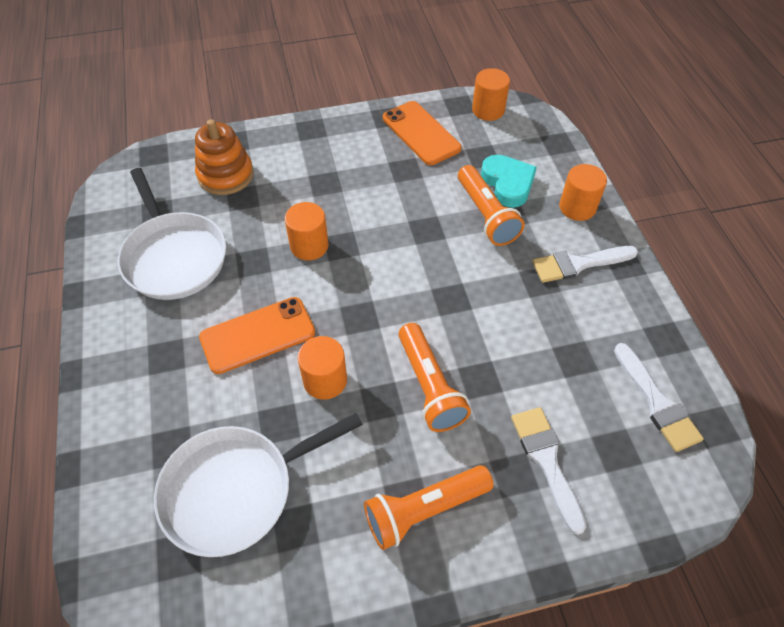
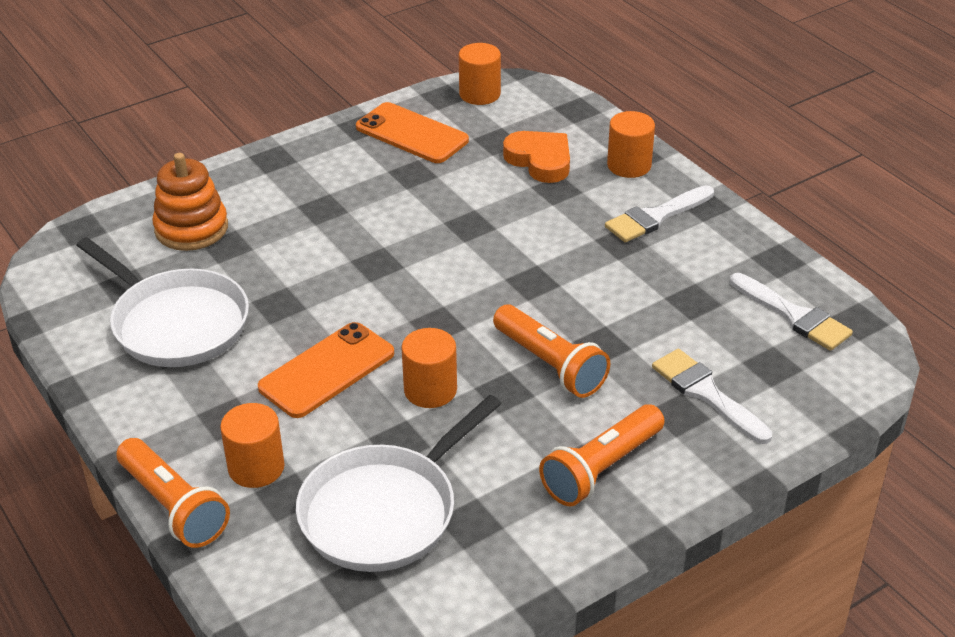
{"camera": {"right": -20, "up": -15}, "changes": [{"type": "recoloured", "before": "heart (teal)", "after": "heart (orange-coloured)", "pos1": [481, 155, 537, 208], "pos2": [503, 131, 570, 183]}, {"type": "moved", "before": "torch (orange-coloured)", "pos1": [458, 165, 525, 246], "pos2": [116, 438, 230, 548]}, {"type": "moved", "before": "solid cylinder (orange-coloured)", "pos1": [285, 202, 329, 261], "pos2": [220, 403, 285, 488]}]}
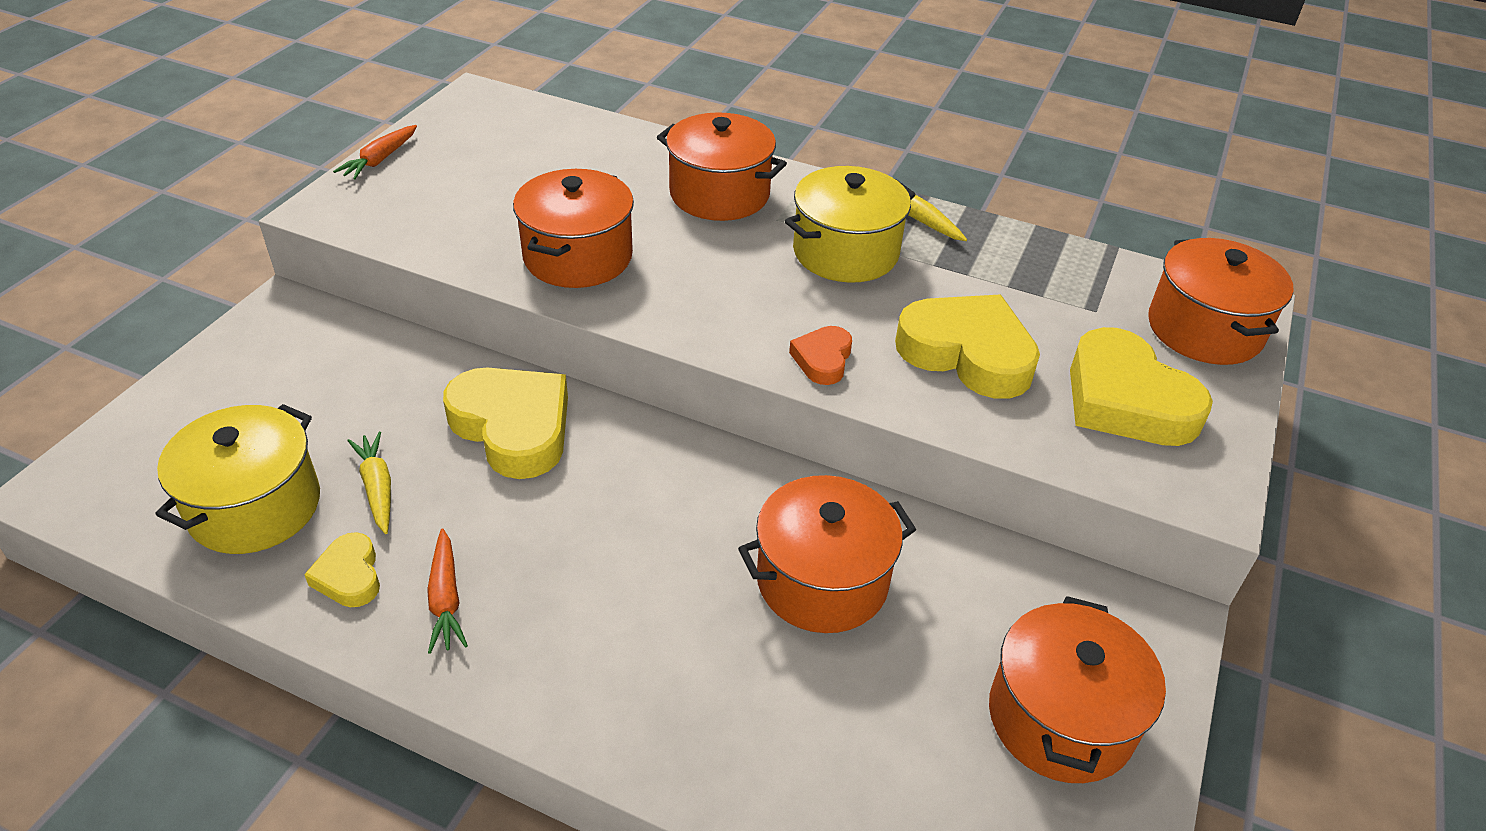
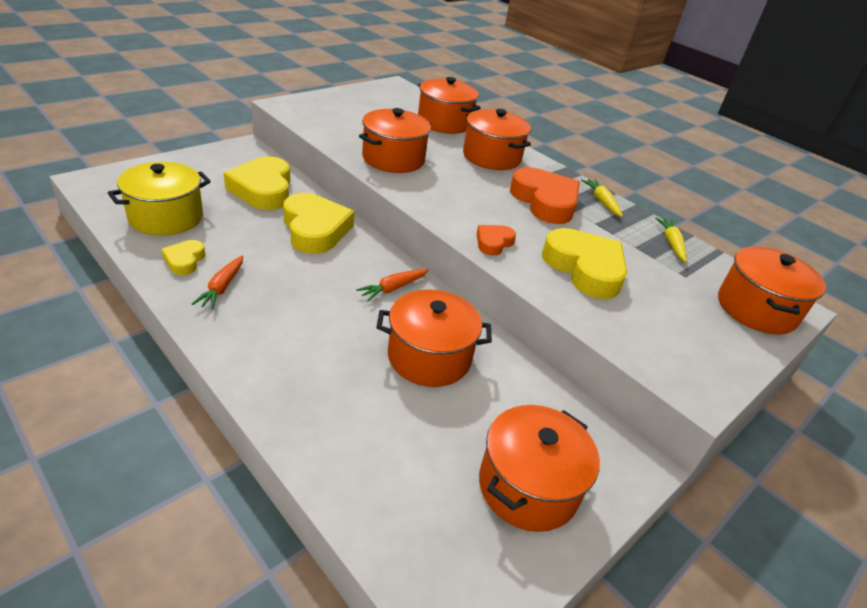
{"camera": {"right": 20, "up": -5}, "changes": [{"type": "moved", "before": "carrot (orange-coloured)", "pos1": [333, 125, 417, 180], "pos2": [356, 269, 429, 301]}, {"type": "replaced", "before": "stockpot (golden)", "after": "heart (orange-coloured)", "pos1": [785, 166, 916, 283], "pos2": [510, 167, 580, 224]}, {"type": "moved", "before": "heart (golden)", "pos1": [1070, 327, 1213, 446], "pos2": [224, 156, 290, 210]}, {"type": "moved", "before": "carrot (golden)", "pos1": [347, 432, 391, 534], "pos2": [655, 217, 687, 262]}, {"type": "added", "after": "stockpot (orange-coloured)", "pos2": [418, 77, 481, 134]}]}
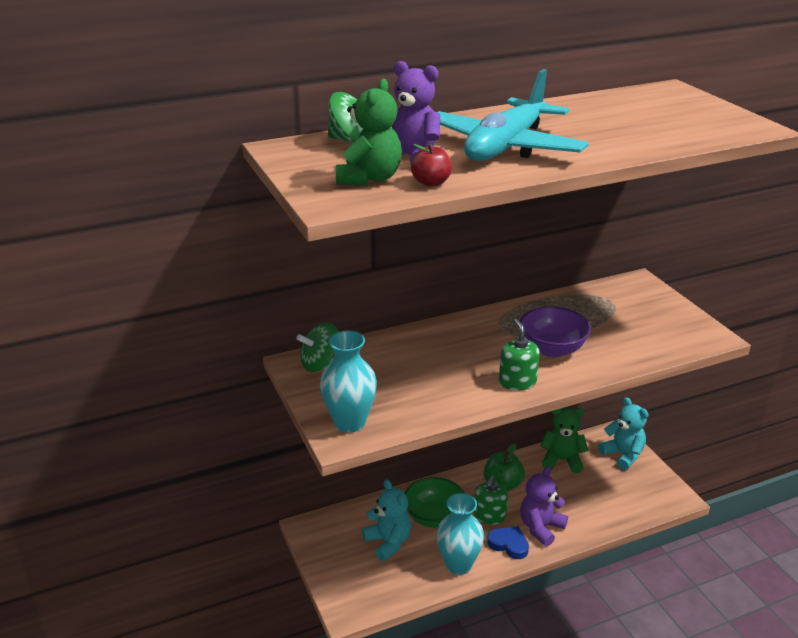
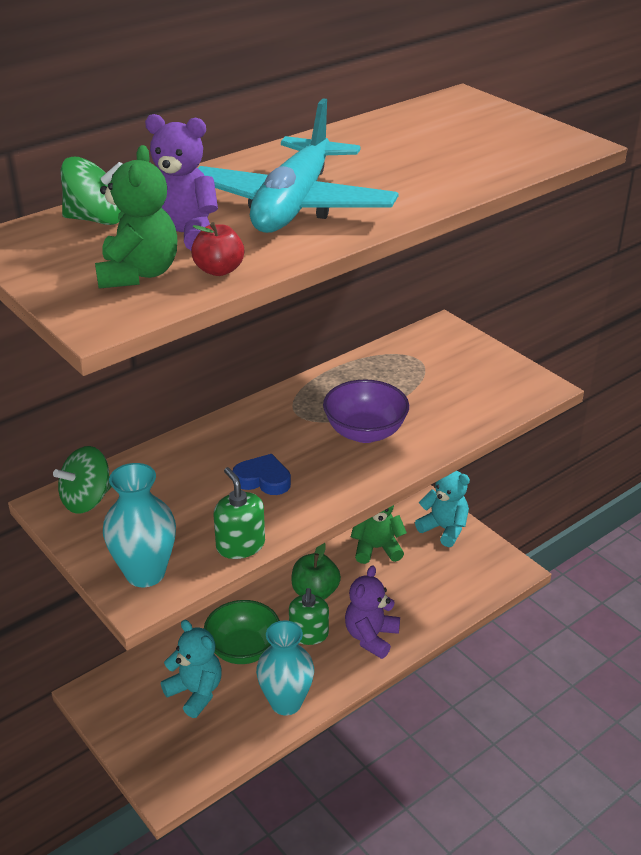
{"camera": {"right": -15, "up": 5}, "changes": [{"type": "moved", "before": "pump bottle (green)", "pos1": [499, 319, 540, 391], "pos2": [214, 467, 265, 559]}, {"type": "moved", "before": "heart (blue)", "pos1": [487, 526, 529, 559], "pos2": [233, 454, 291, 495]}]}
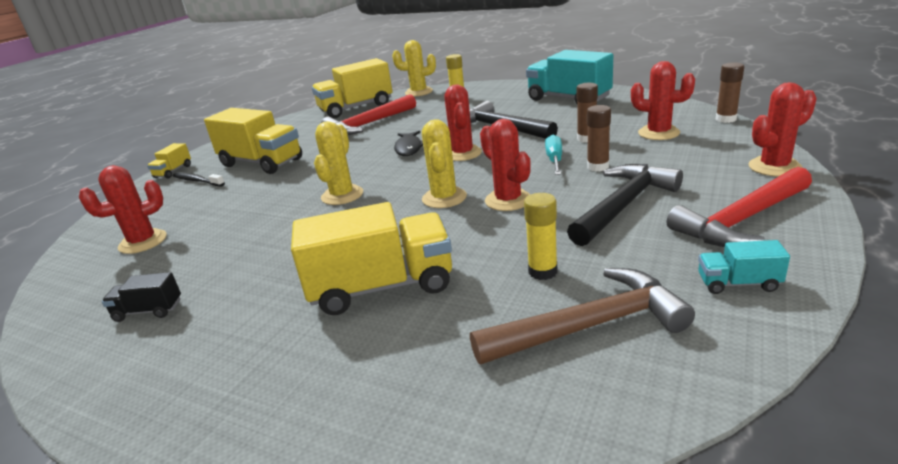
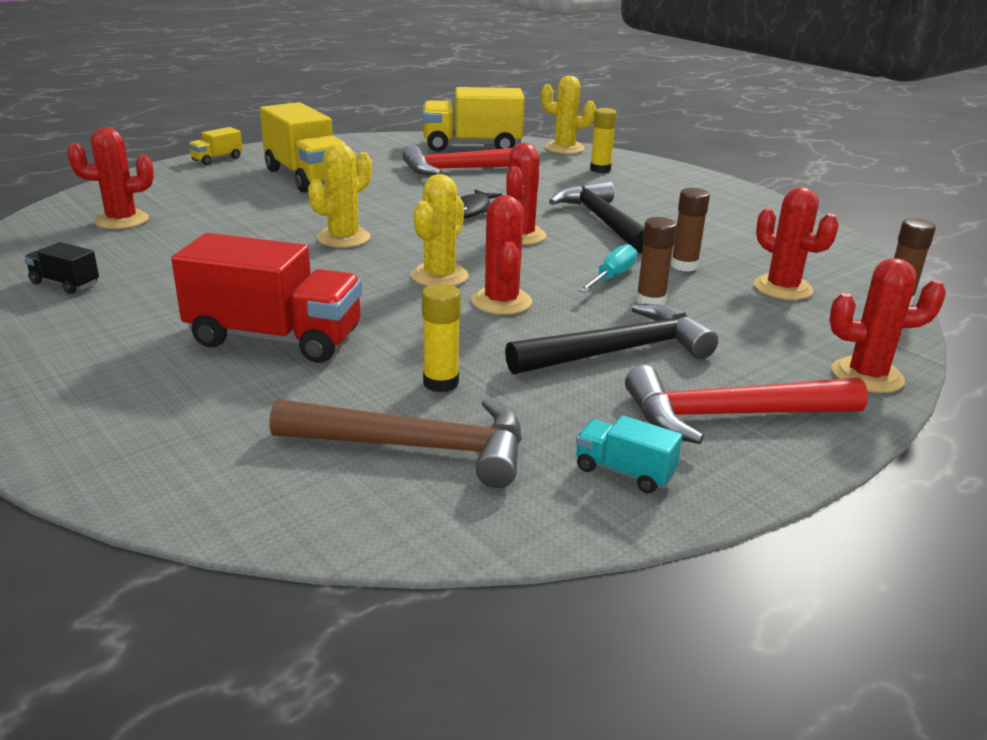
{"camera": {"right": 20, "up": 0}, "changes": [{"type": "removed", "before": "toy truck (teal)", "pos1": [526, 50, 613, 104]}, {"type": "removed", "before": "toothbrush (ebony)", "pos1": [173, 173, 225, 187]}, {"type": "recoloured", "before": "toy truck (golden)", "after": "toy truck (crimson)", "pos1": [291, 202, 452, 315], "pos2": [171, 233, 362, 363]}]}
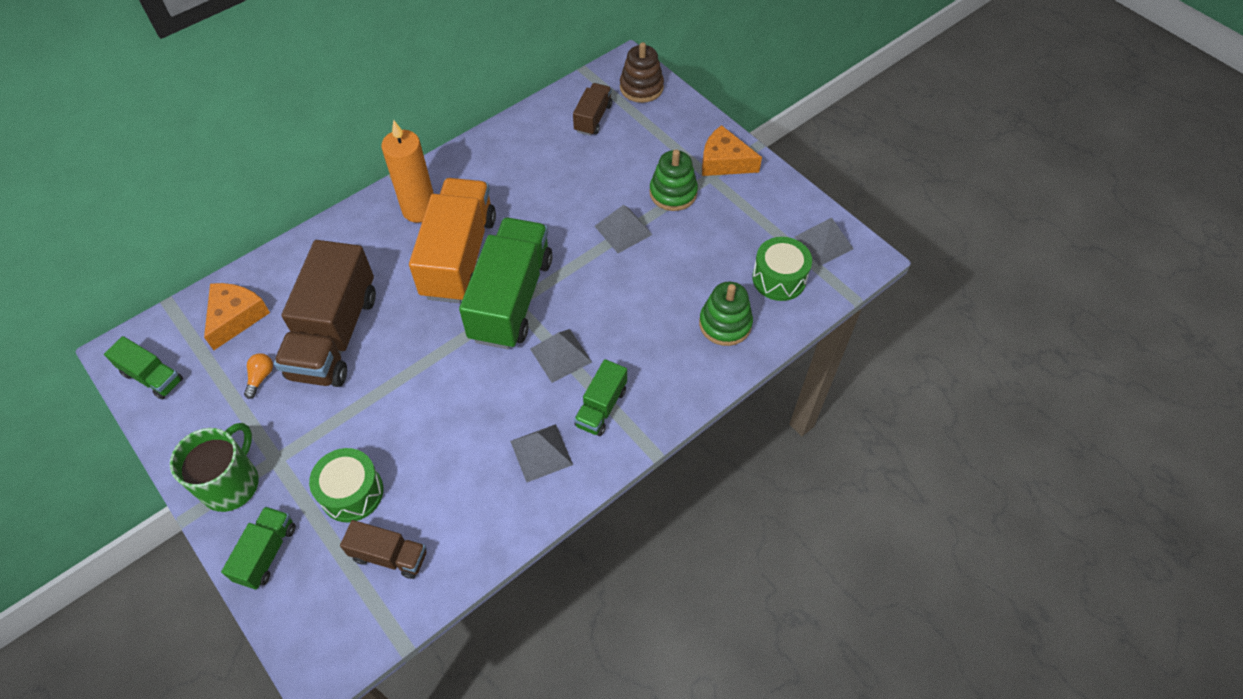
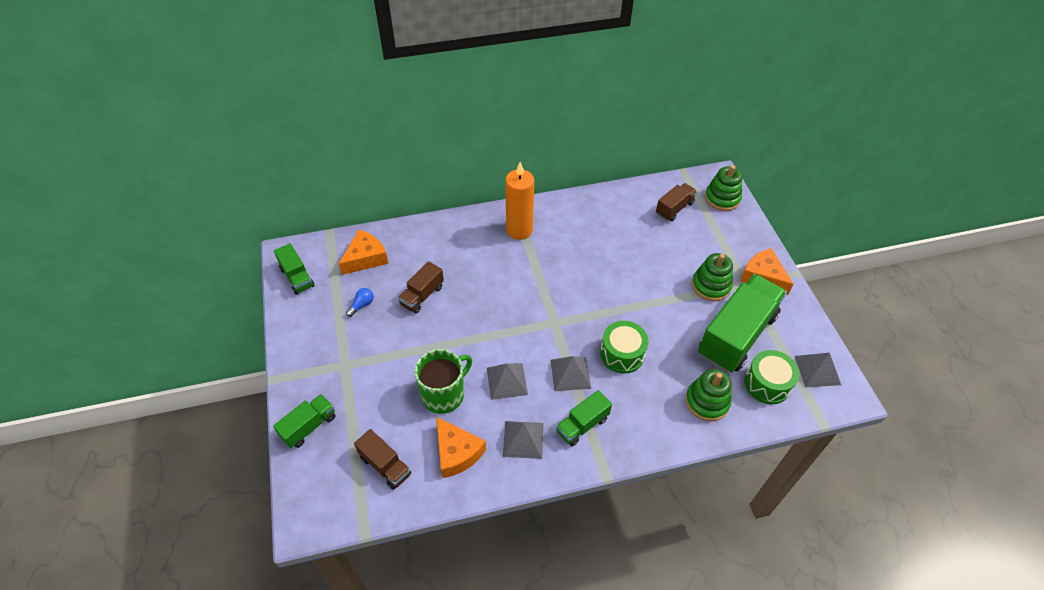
{"camera": {"right": 25, "up": -5}, "changes": [{"type": "recoloured", "before": "stacking rings (dark brown)", "after": "stacking rings (green)", "pos1": [620, 42, 664, 103], "pos2": [705, 165, 742, 211]}, {"type": "removed", "before": "toy truck (orange-coloured)", "pos1": [409, 178, 496, 303]}, {"type": "moved", "before": "pyramid (grey)", "pos1": [595, 205, 653, 253], "pos2": [487, 363, 528, 400]}, {"type": "moved", "before": "toy truck (green)", "pos1": [459, 218, 553, 349], "pos2": [698, 274, 787, 372]}, {"type": "resized", "before": "toy truck (dark brown)", "pos1": [274, 240, 376, 387], "pos2": [398, 261, 444, 313], "scale": 0.49}, {"type": "recoloured", "before": "light bulb (orange-coloured)", "after": "light bulb (blue)", "pos1": [244, 353, 273, 399], "pos2": [346, 288, 374, 317]}, {"type": "moved", "before": "coffee mug (green)", "pos1": [170, 423, 259, 512], "pos2": [415, 349, 472, 414]}, {"type": "moved", "before": "drum (green)", "pos1": [309, 448, 383, 522], "pos2": [600, 321, 648, 373]}, {"type": "added", "after": "cheese (orange-coloured)", "pos2": [436, 417, 486, 478]}]}
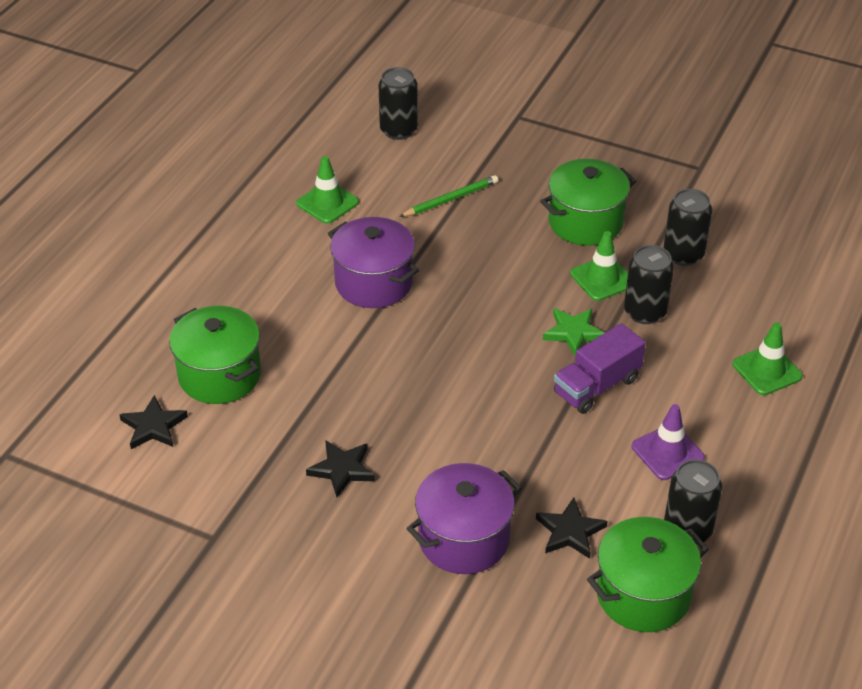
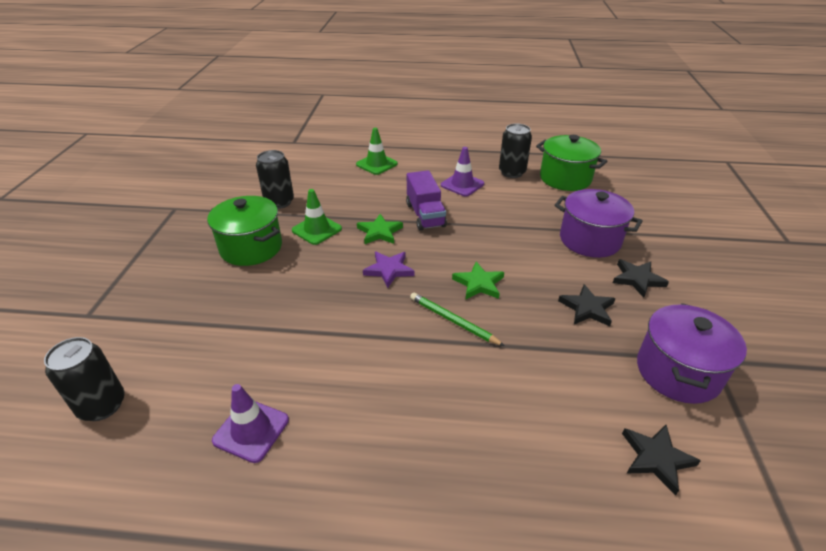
{"camera": {"right": -110, "up": -5}, "changes": [{"type": "recoloured", "before": "road cone (green)", "after": "road cone (royal purple)", "pos1": [296, 156, 359, 224], "pos2": [212, 384, 289, 463]}, {"type": "moved", "before": "pencil (green)", "pos1": [399, 175, 498, 217], "pos2": [410, 293, 505, 346]}, {"type": "moved", "before": "stockpot (royal purple)", "pos1": [328, 217, 419, 308], "pos2": [637, 303, 747, 404]}, {"type": "removed", "before": "can (ebony)", "pos1": [624, 245, 674, 324]}, {"type": "removed", "before": "stockpot (green)", "pos1": [169, 306, 261, 404]}, {"type": "turned", "before": "toy truck (royal purple)", "pos1": [554, 323, 646, 414], "pos2": [406, 170, 447, 231], "turn": 45}, {"type": "moved", "before": "star shape (ebony)", "pos1": [536, 498, 607, 559], "pos2": [613, 259, 669, 298]}, {"type": "added", "after": "star shape (royal purple)", "pos2": [363, 252, 415, 288]}, {"type": "added", "after": "star shape (green)", "pos2": [452, 262, 504, 299]}]}
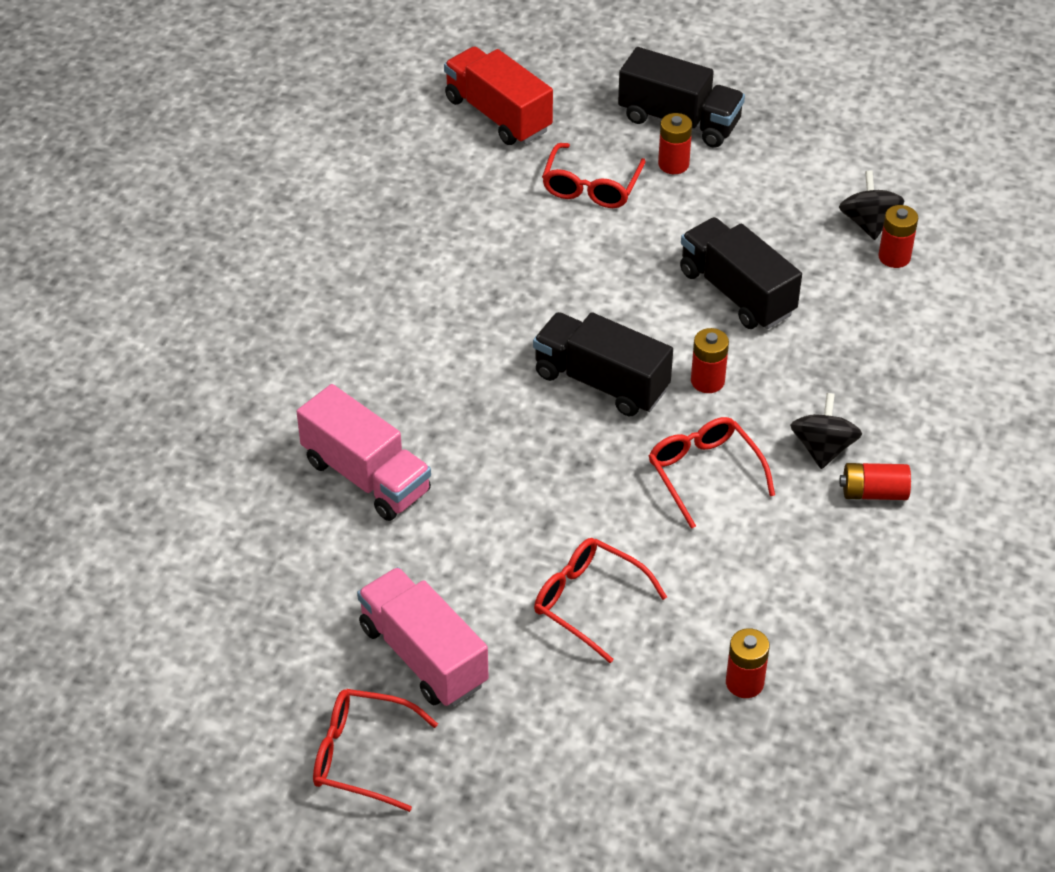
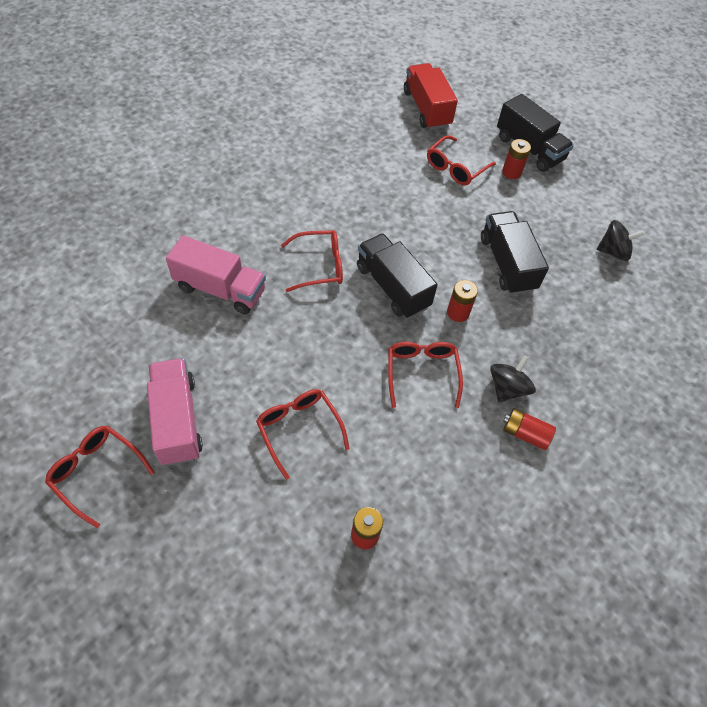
{"camera": {"right": 20, "up": 10}, "changes": [{"type": "turned", "before": "spinning top (ebony)", "pos1": [839, 170, 905, 240], "pos2": [597, 220, 645, 261], "turn": 75}, {"type": "removed", "before": "AA battery (crimson)", "pos1": [878, 205, 918, 268]}, {"type": "turned", "before": "toy truck (rose-pink)", "pos1": [297, 384, 431, 521], "pos2": [166, 235, 266, 314], "turn": -45}, {"type": "added", "after": "glasses (crimson)", "pos2": [281, 230, 343, 292]}]}
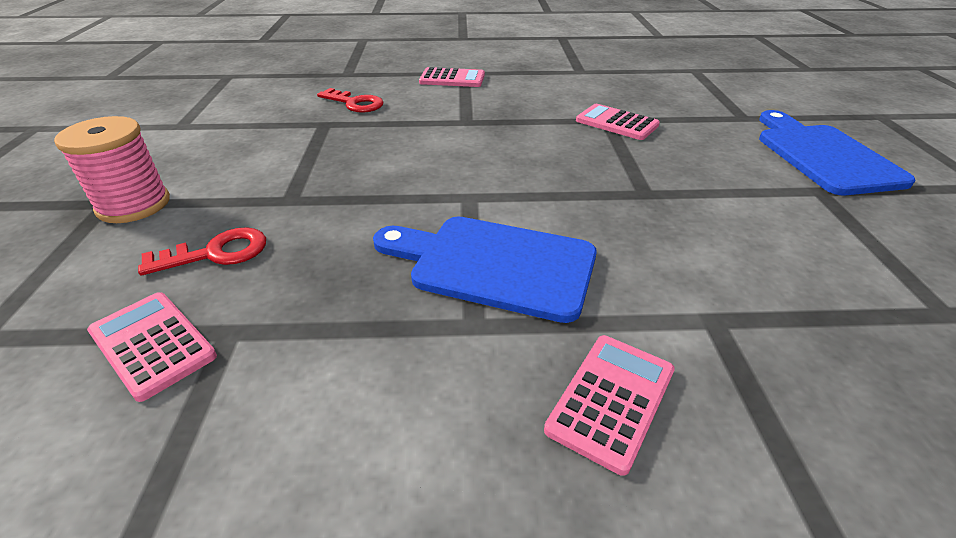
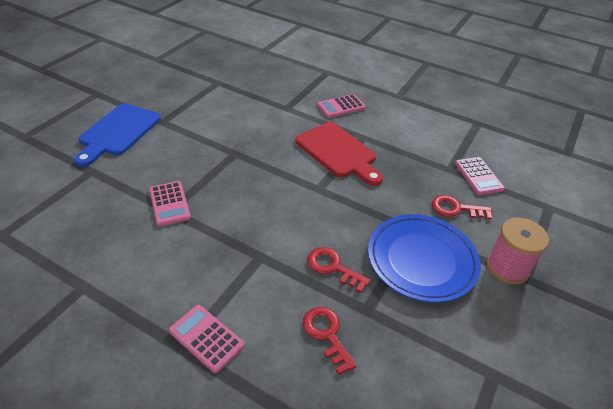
{"camera": {"right": -150, "up": 5}, "changes": [{"type": "recoloured", "before": "bread board (blue)", "after": "bread board (crimson)", "pos1": [373, 216, 597, 323], "pos2": [296, 122, 383, 186]}, {"type": "added", "after": "plate (blue)", "pos2": [368, 214, 481, 303]}, {"type": "added", "after": "key (crimson)", "pos2": [308, 247, 370, 293]}]}
